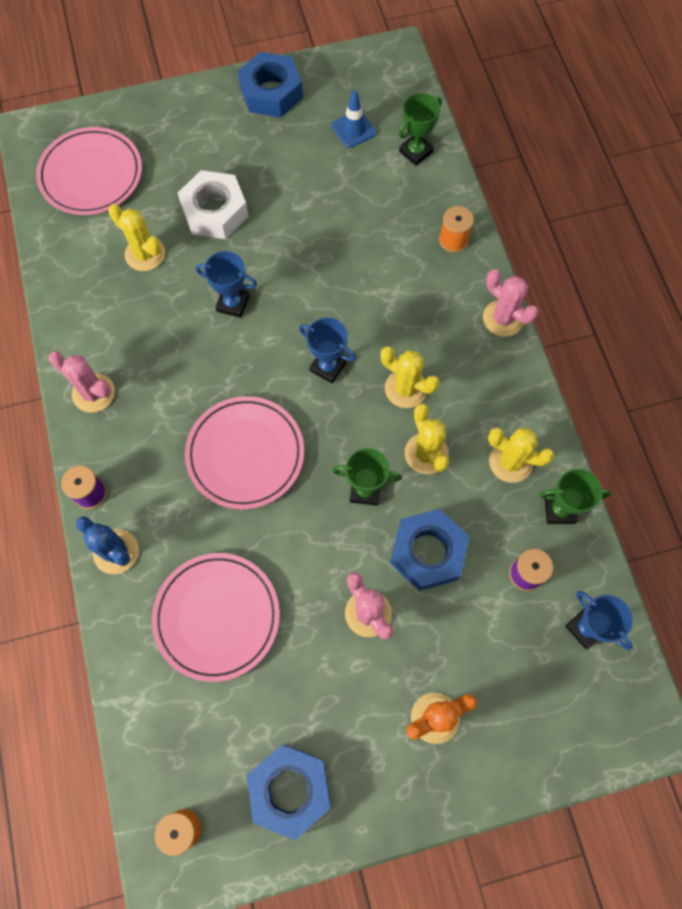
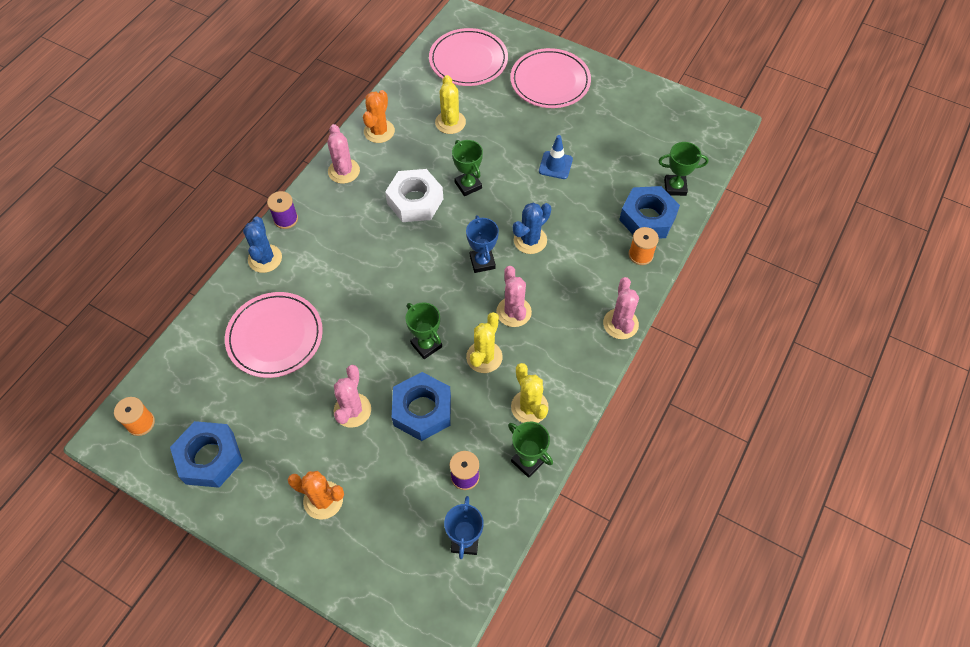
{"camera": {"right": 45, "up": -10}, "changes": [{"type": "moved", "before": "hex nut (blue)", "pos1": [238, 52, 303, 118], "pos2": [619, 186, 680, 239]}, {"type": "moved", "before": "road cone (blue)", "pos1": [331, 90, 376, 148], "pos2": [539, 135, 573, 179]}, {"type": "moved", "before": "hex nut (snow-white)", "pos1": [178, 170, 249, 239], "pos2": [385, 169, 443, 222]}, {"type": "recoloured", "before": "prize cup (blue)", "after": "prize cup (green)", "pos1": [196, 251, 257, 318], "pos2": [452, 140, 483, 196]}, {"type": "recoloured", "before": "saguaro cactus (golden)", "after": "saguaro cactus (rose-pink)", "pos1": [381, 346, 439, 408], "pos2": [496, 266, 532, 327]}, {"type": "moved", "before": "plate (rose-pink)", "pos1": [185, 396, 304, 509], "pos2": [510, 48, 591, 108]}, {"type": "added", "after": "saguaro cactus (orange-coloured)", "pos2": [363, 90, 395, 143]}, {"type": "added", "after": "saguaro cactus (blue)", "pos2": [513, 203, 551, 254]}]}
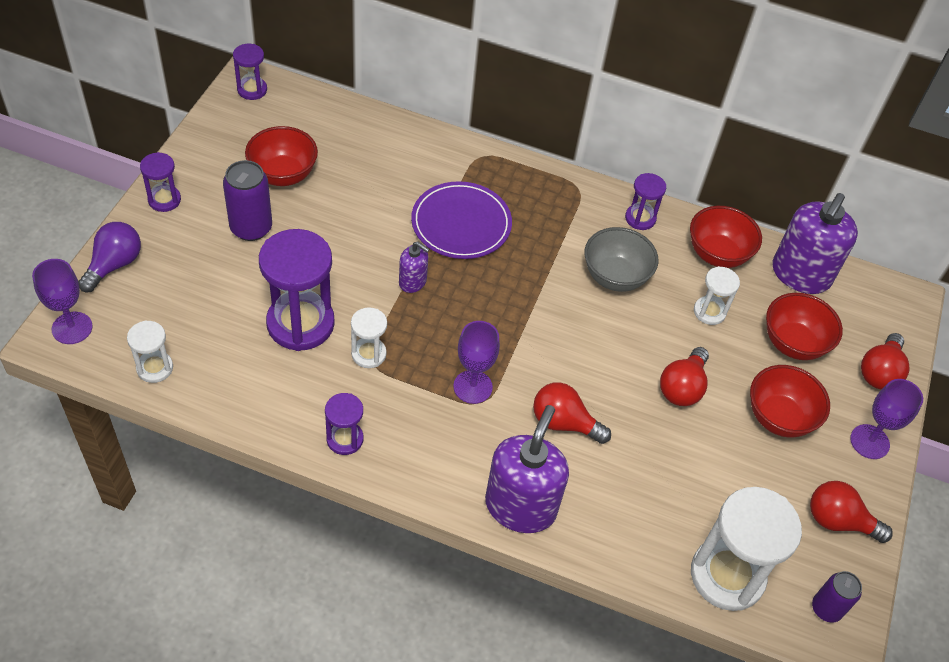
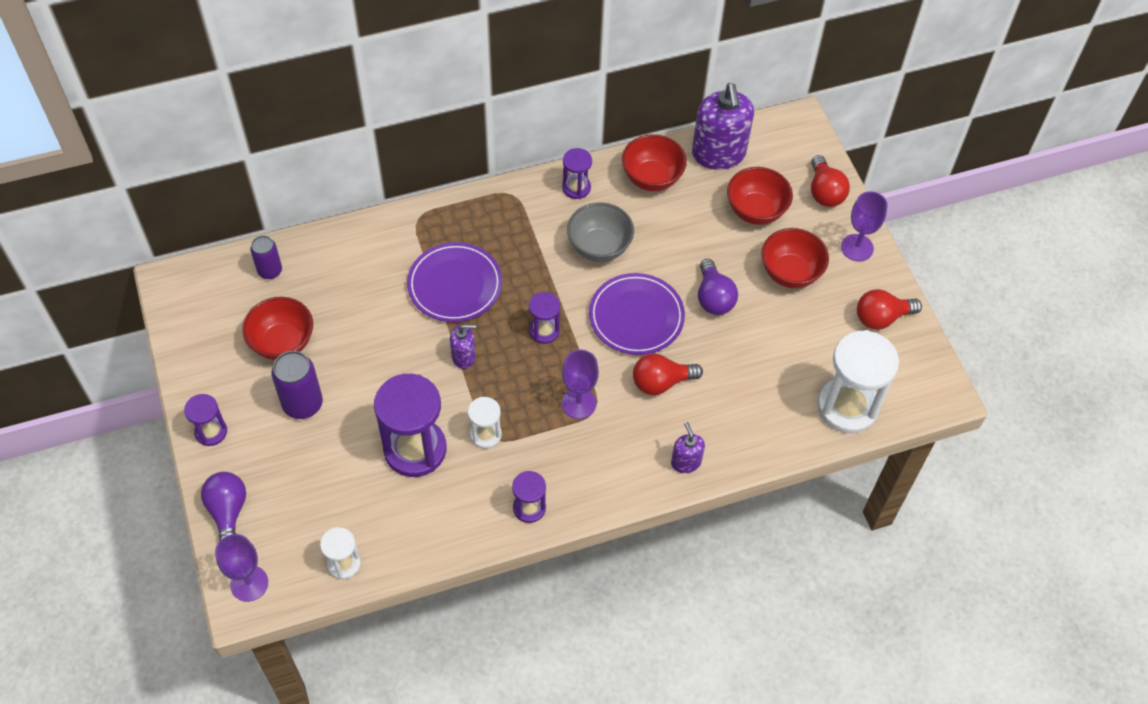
{"camera": {"right": -35, "up": 5}, "changes": [{"type": "moved", "before": "hourglass (royal purple)", "pos1": [233, 44, 267, 100], "pos2": [529, 292, 560, 344]}, {"type": "removed", "before": "hourglass (snow-white)", "pos1": [694, 266, 740, 325]}, {"type": "recoloured", "before": "light bulb (crimson)", "after": "light bulb (royal purple)", "pos1": [660, 347, 709, 406], "pos2": [698, 259, 738, 315]}, {"type": "resized", "before": "pump bottle (royal purple)", "pos1": [485, 405, 569, 533], "pos2": [671, 422, 705, 473], "scale": 0.5}, {"type": "moved", "before": "can (royal purple)", "pos1": [812, 571, 862, 623], "pos2": [250, 236, 282, 279]}, {"type": "added", "after": "plate (royal purple)", "pos2": [589, 273, 685, 355]}]}
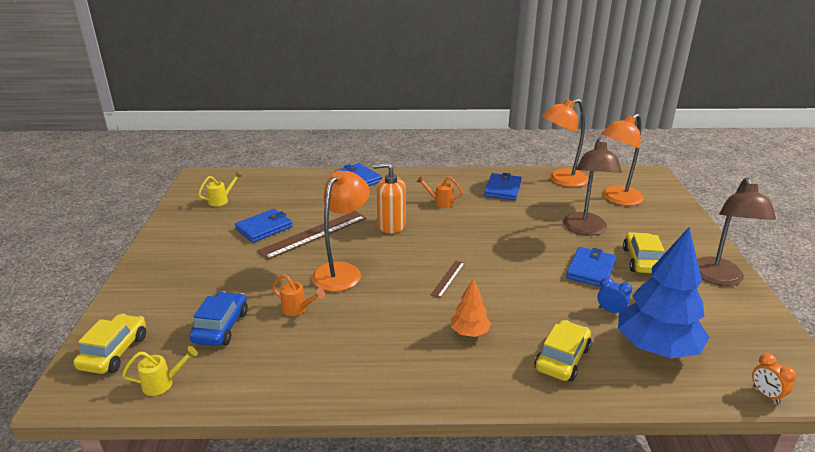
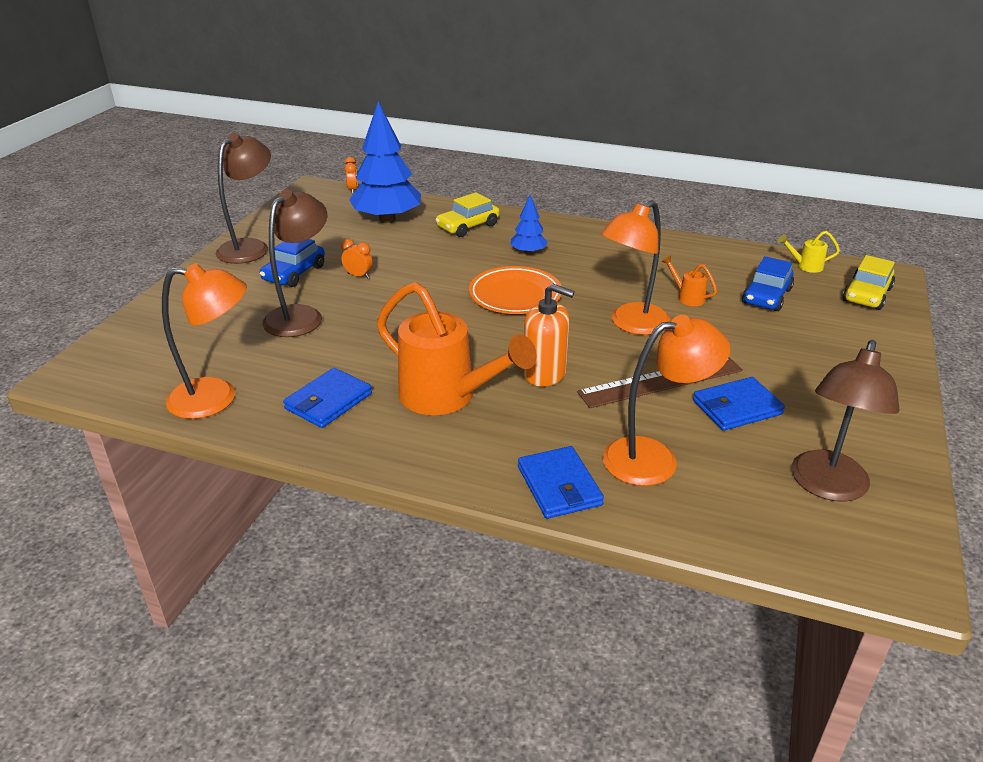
{"camera": {"right": -160, "up": 5}, "changes": [{"type": "moved", "before": "lamp (orange-coloured)", "pos1": [601, 114, 644, 206], "pos2": [603, 315, 730, 486]}, {"type": "replaced", "before": "sprinkling can (golden)", "after": "lamp (dark brown)", "pos1": [198, 172, 242, 206], "pos2": [791, 340, 900, 502]}, {"type": "resized", "before": "sprinkling can (orange-coloured)", "pos1": [416, 176, 463, 208], "pos2": [377, 282, 537, 415], "scale": 2.41}, {"type": "recoloured", "before": "automobile (golden)", "after": "automobile (blue)", "pos1": [623, 232, 664, 273], "pos2": [260, 239, 325, 287]}, {"type": "replaced", "before": "wallet (blue)", "after": "clock (orange-coloured)", "pos1": [566, 247, 616, 287], "pos2": [341, 239, 373, 279]}, {"type": "replaced", "before": "measuring stick (dark brown)", "after": "plate (orange-coloured)", "pos1": [431, 261, 465, 298], "pos2": [469, 266, 562, 314]}, {"type": "removed", "before": "clock (blue)", "pos1": [597, 277, 632, 313]}, {"type": "recoloured", "before": "fir tree (orange-coloured)", "after": "fir tree (blue)", "pos1": [451, 278, 491, 337], "pos2": [511, 195, 548, 255]}]}
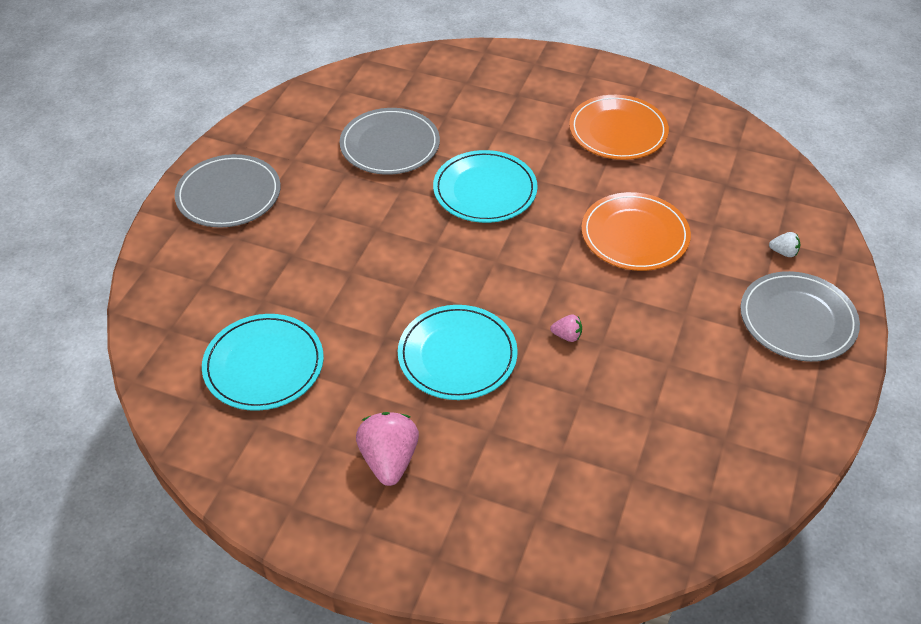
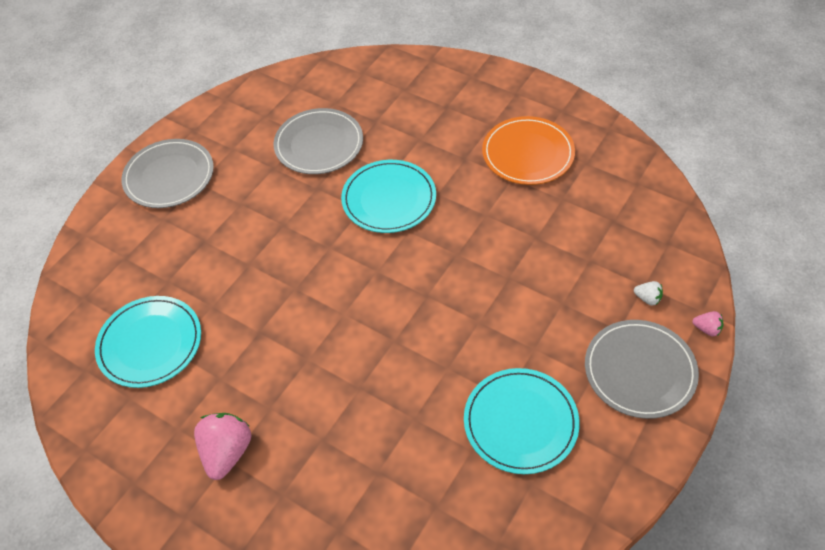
{"camera": {"right": 15, "up": 5}, "changes": [{"type": "removed", "before": "plate (orange-coloured)", "pos1": [581, 192, 691, 271]}, {"type": "moved", "before": "plate (teal)", "pos1": [398, 305, 518, 400], "pos2": [464, 368, 580, 474]}, {"type": "moved", "before": "toy strawberry (rose-pink)", "pos1": [550, 315, 582, 342], "pos2": [693, 311, 724, 336]}]}
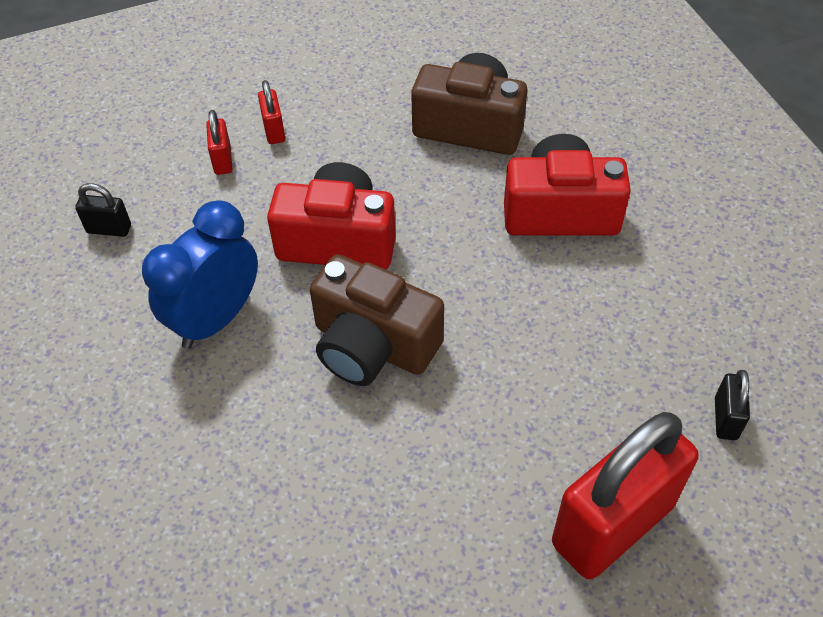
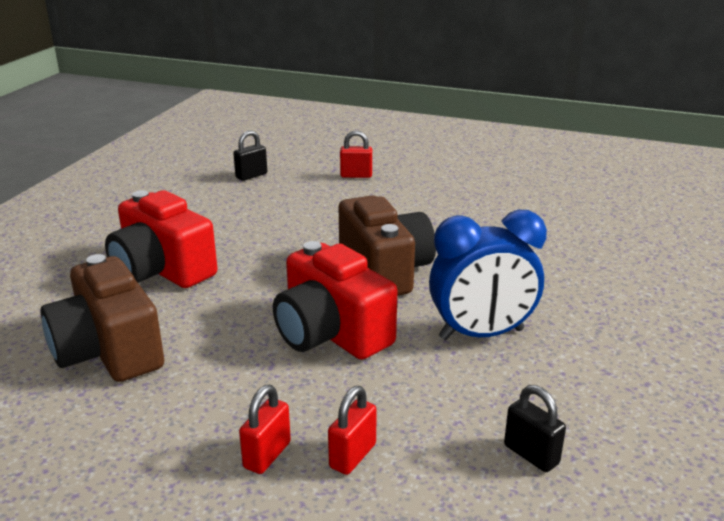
{"camera": {"right": -140, "up": -25}, "changes": [{"type": "resized", "before": "lock (crimson)", "pos1": [552, 412, 699, 579], "pos2": [340, 130, 372, 178], "scale": 0.41}]}
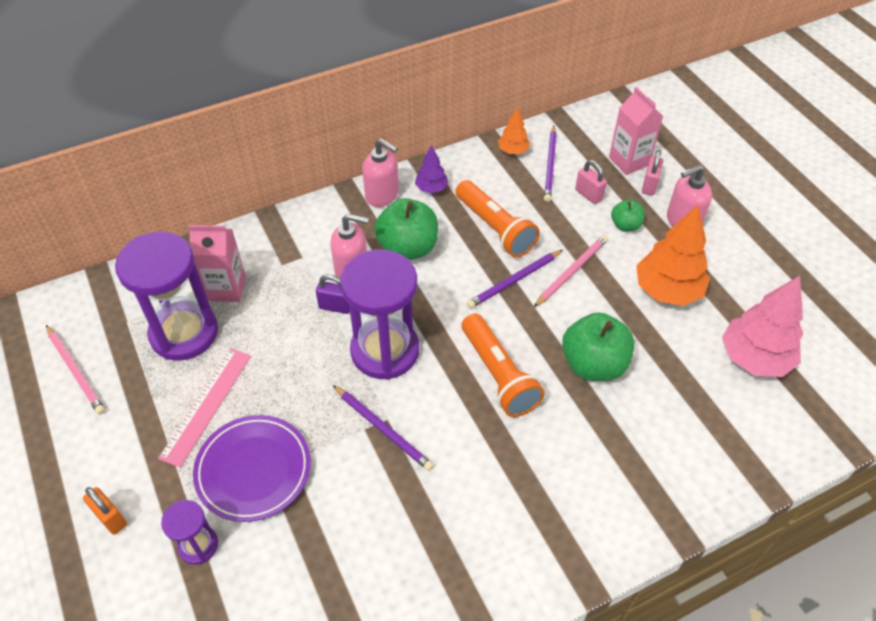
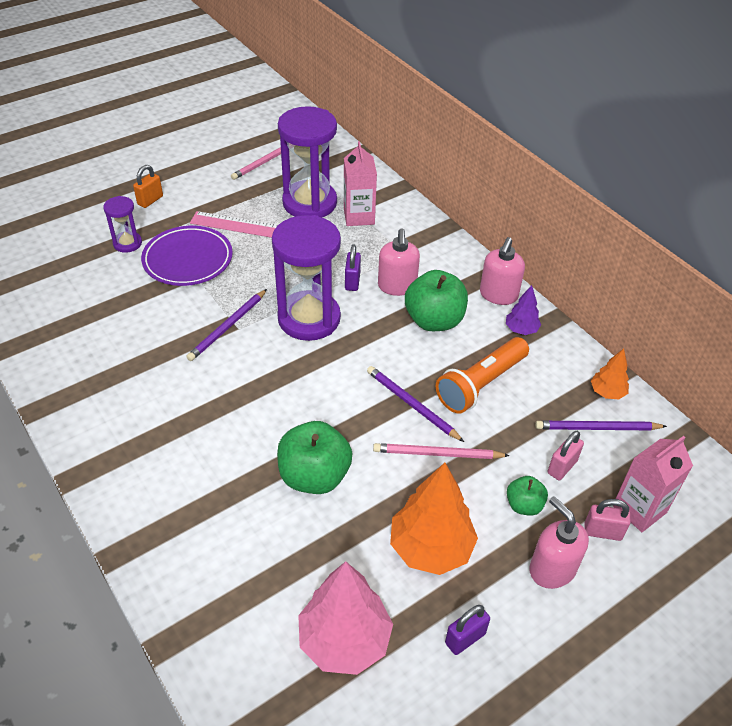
{"camera": {"right": 80, "up": -5}, "changes": [{"type": "turned", "before": "pencil (rose-pink)", "pos1": [534, 235, 608, 307], "pos2": [373, 443, 510, 459], "turn": 150}, {"type": "removed", "before": "torch (orange-coloured)", "pos1": [462, 314, 545, 417]}, {"type": "added", "after": "lock (royal purple)", "pos2": [445, 605, 490, 655]}]}
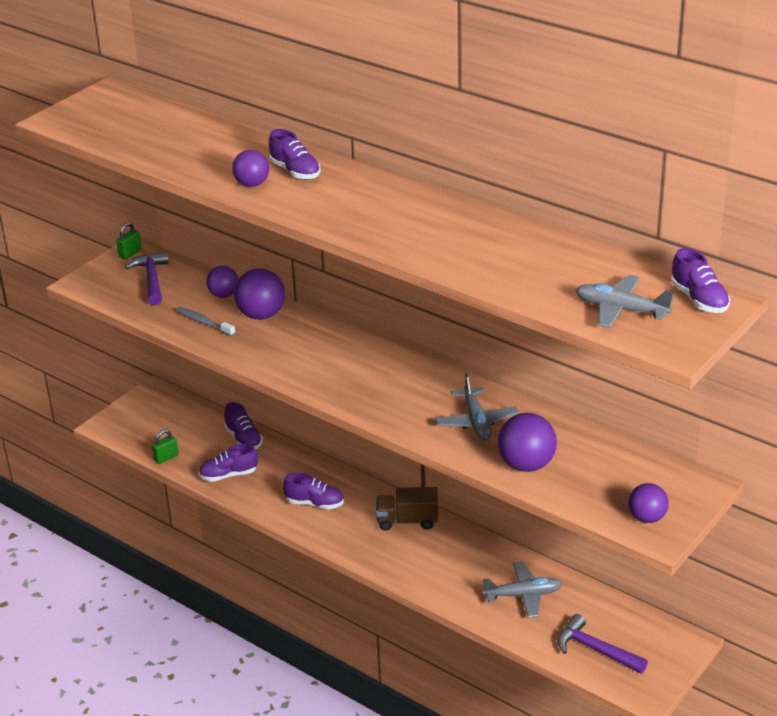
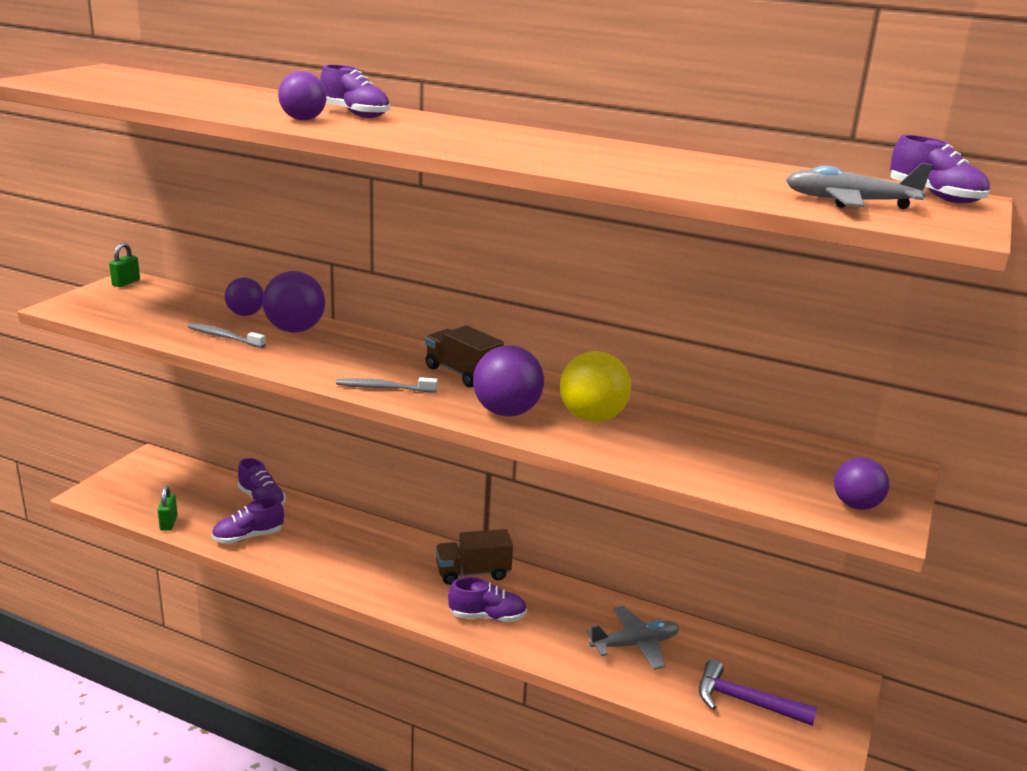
{"camera": {"right": -15, "up": -10}, "changes": [{"type": "removed", "before": "claw hammer (royal purple)", "pos1": [125, 251, 169, 305]}, {"type": "replaced", "before": "toy plane (grey)", "after": "sphere (golden)", "pos1": [435, 373, 519, 441], "pos2": [560, 351, 631, 422]}, {"type": "moved", "before": "sphere (royal purple)", "pos1": [497, 413, 557, 472], "pos2": [473, 345, 544, 417]}, {"type": "turned", "before": "lock (green)", "pos1": [152, 429, 179, 464], "pos2": [158, 486, 178, 531], "turn": -45}, {"type": "moved", "before": "lace-up shoe (royal purple)", "pos1": [283, 472, 344, 509], "pos2": [448, 577, 527, 622]}, {"type": "added", "after": "toy truck (dark brown)", "pos2": [425, 325, 504, 388]}, {"type": "added", "after": "toothbrush (grey)", "pos2": [336, 377, 438, 393]}]}
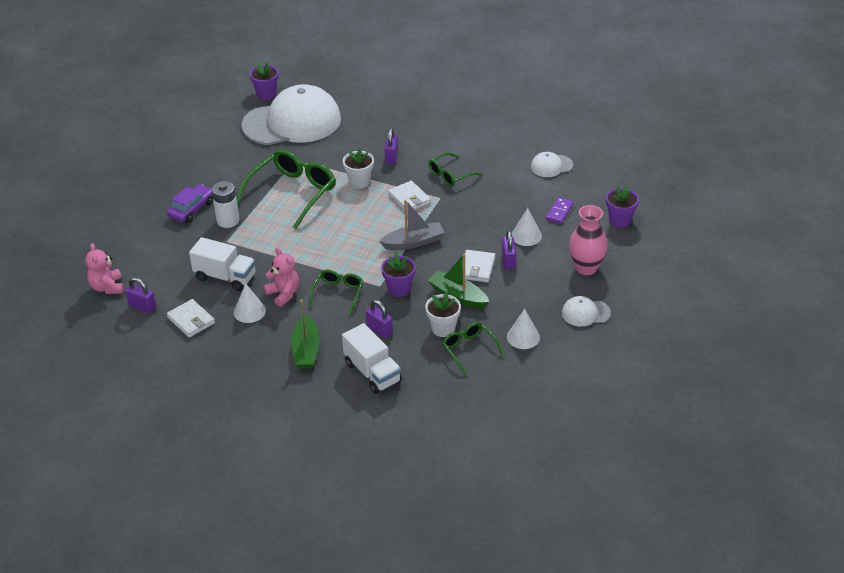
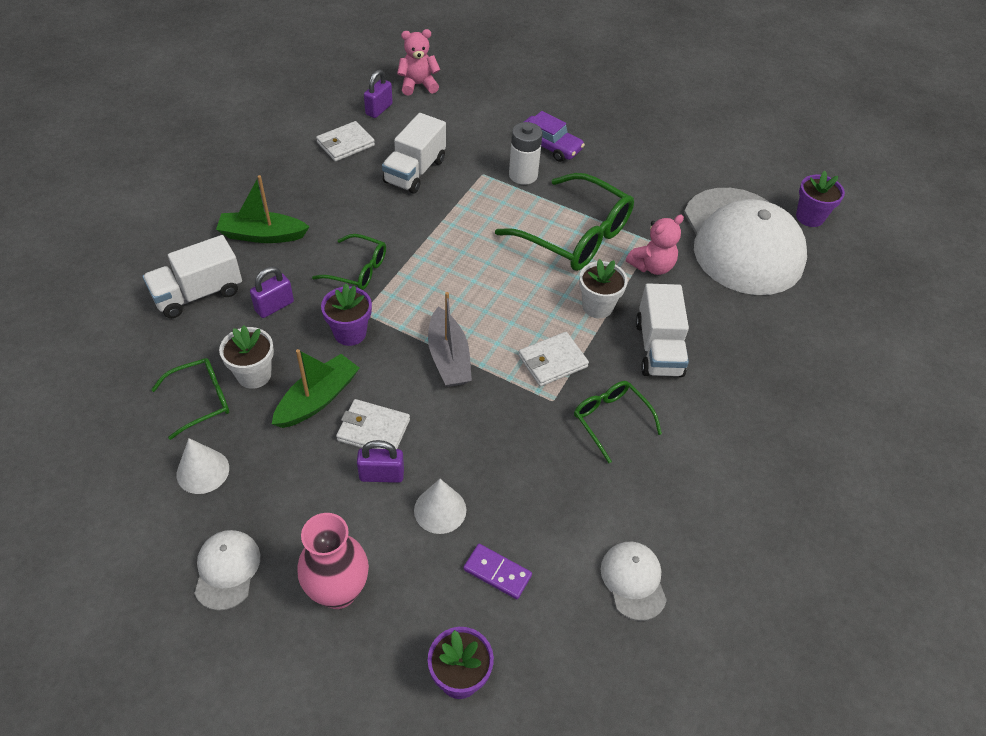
{"camera": {"right": 90, "up": 10}, "changes": [{"type": "replaced", "before": "lock (royal purple)", "after": "toy truck (snow-white)", "pos1": [385, 128, 399, 164], "pos2": [636, 283, 689, 377]}, {"type": "moved", "before": "teddy bear (rose-pink)", "pos1": [263, 247, 300, 307], "pos2": [626, 215, 684, 275]}, {"type": "removed", "before": "solid cone (snow-white)", "pos1": [234, 283, 266, 323]}]}
